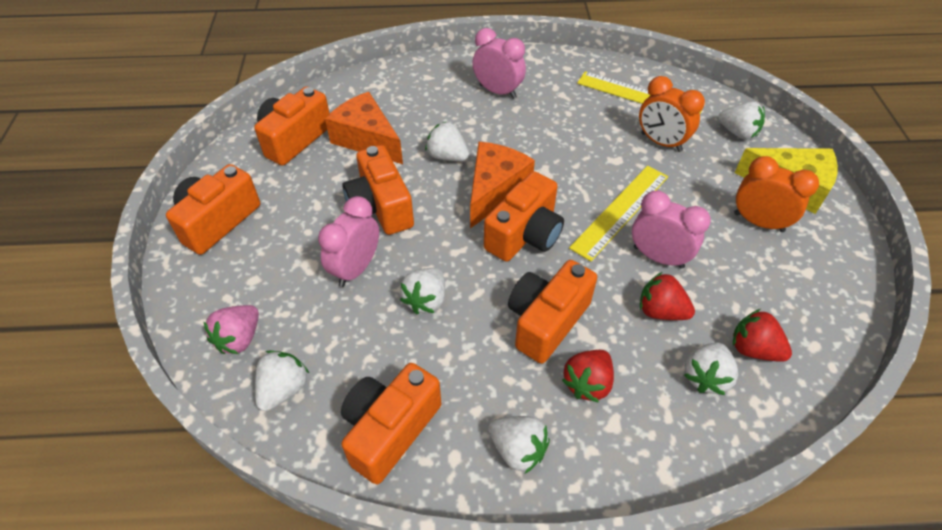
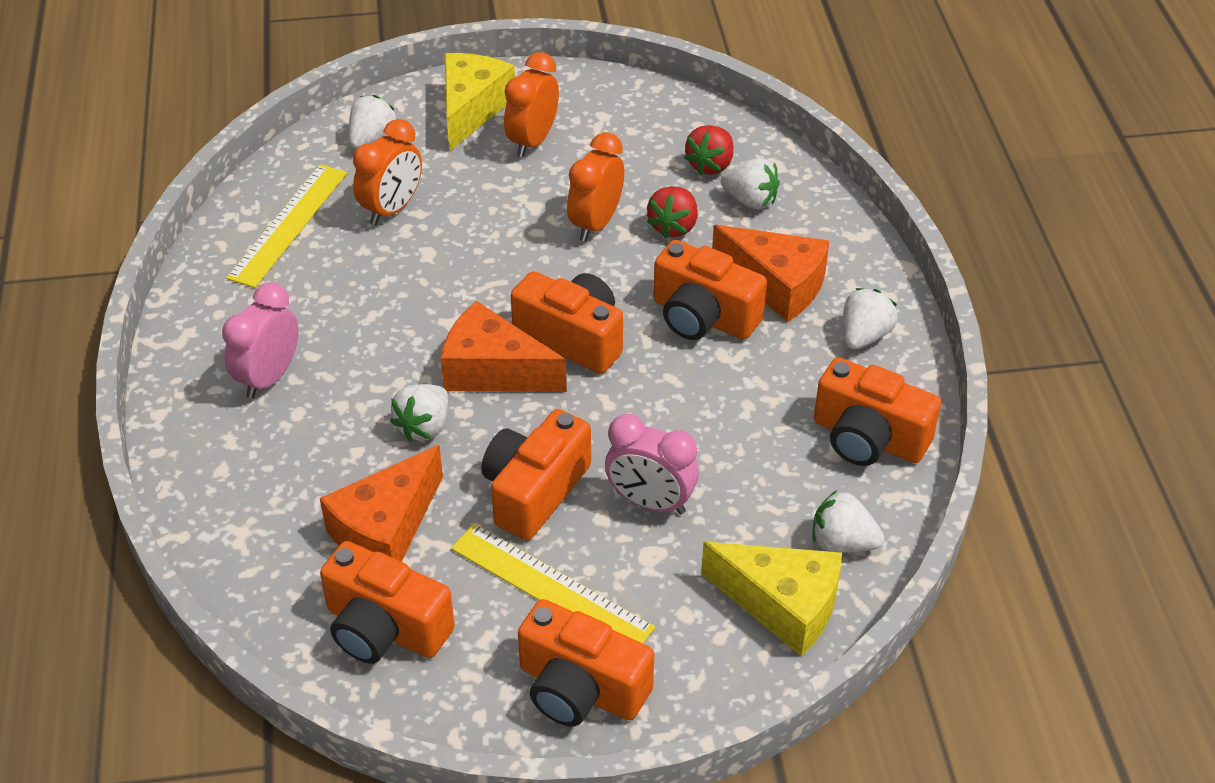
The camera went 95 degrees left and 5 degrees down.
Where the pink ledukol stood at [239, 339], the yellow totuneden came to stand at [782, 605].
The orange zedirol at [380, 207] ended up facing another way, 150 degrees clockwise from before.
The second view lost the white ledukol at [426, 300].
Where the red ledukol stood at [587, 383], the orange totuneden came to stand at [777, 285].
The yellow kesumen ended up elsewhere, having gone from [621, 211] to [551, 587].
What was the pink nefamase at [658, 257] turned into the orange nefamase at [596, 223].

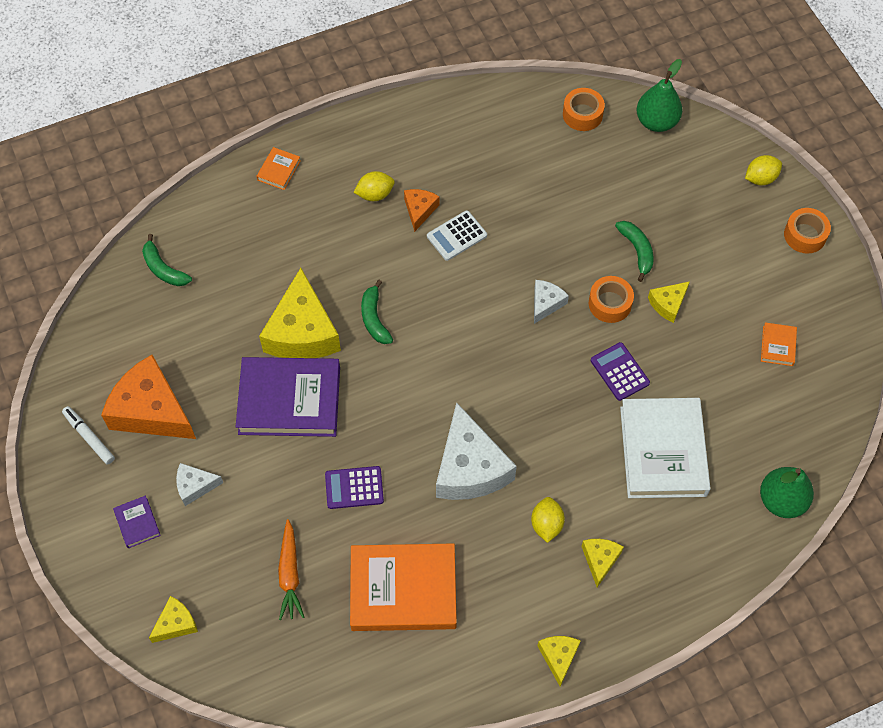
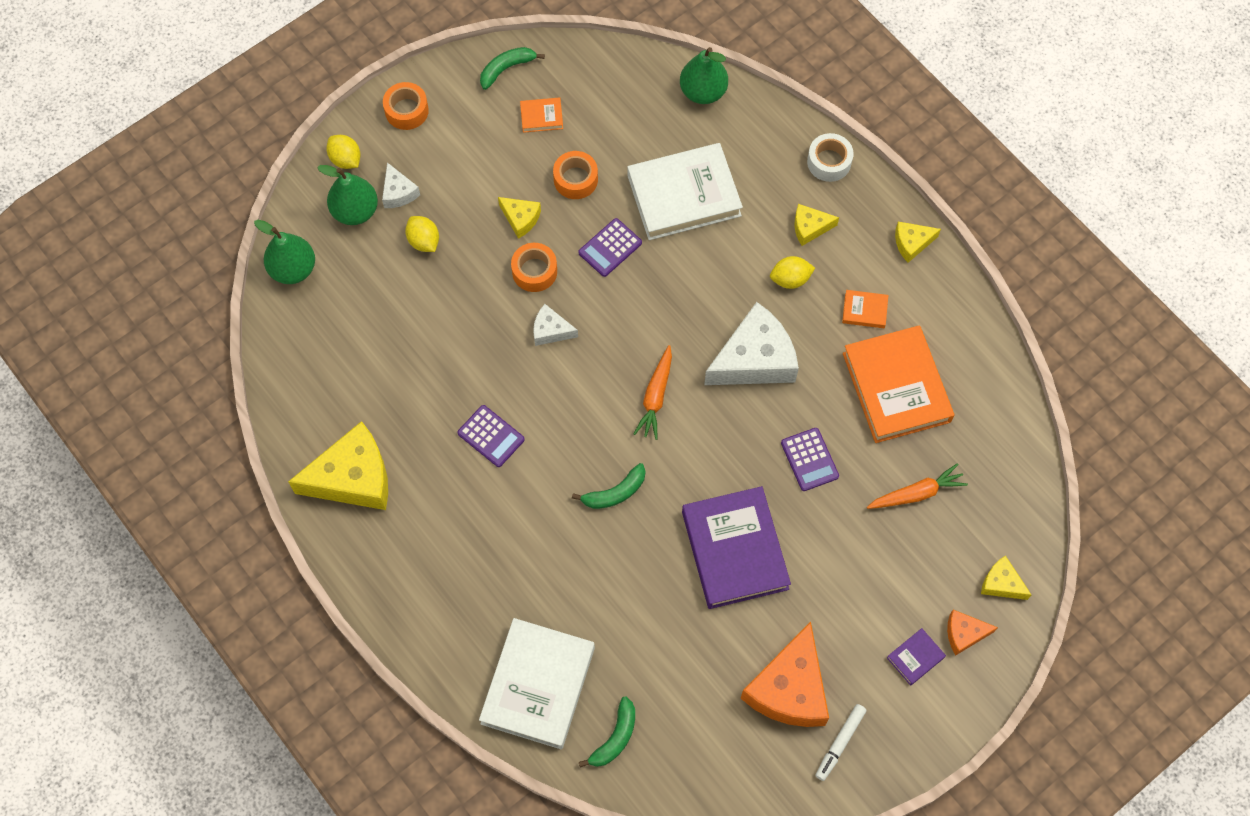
The camera went 105 degrees left and 5 degrees up.
The white totuneden ended up elsewhere, having gone from [195, 486] to [398, 192].
The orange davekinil ended up elsewhere, having gone from [279, 170] to [864, 311].
The yellow totuneden ended up elsewhere, having gone from [302, 332] to [353, 478].
The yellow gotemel ended up elsewhere, having gone from [375, 194] to [424, 241].
The orange totuneden ended up elsewhere, having gone from [419, 210] to [964, 634].
What was the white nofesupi at [457, 236] turned into the purple nofesupi at [491, 436].
The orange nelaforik ended up elsewhere, having gone from [582, 114] to [575, 179].
The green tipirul ended up elsewhere, having gone from [637, 251] to [506, 69].
The second view gained the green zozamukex at [355, 211].
The second view gained the white davekinil at [538, 685].
The second view gained the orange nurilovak at [655, 396].
The second view gained the white nelaforik at [829, 162].

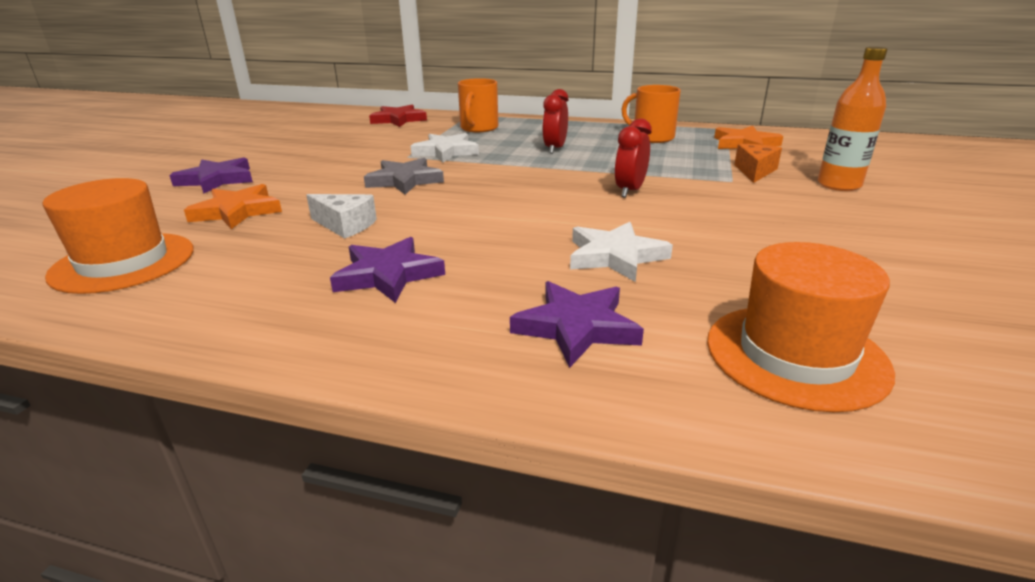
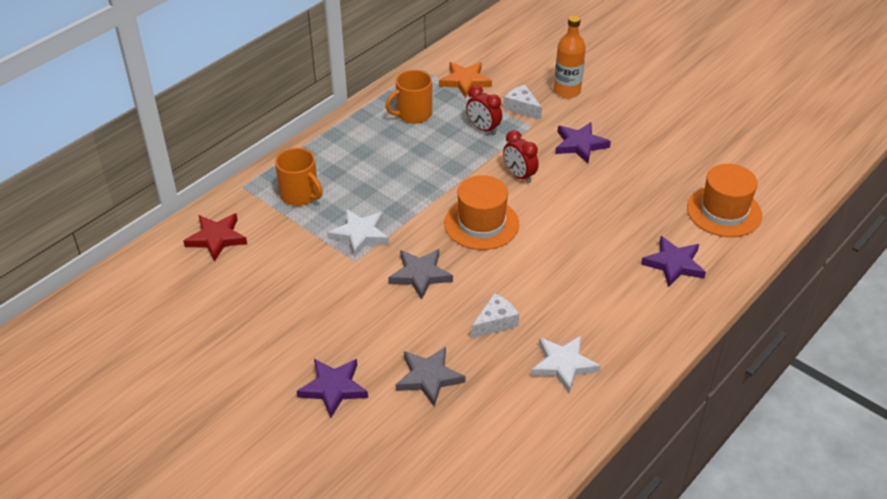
The camera went 65 degrees left and 15 degrees up.
The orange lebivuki ended up elsewhere, having gone from [123, 262] to [481, 224].
What was the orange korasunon at [237, 211] turned into the grey korasunon at [429, 377].
The purple korasunon ended up elsewhere, having gone from [388, 275] to [580, 145].
The red nefamase ended up elsewhere, having gone from [555, 149] to [483, 129].
The white korasunon ended up elsewhere, having gone from [615, 256] to [563, 365].
What was the orange totuneden at [755, 171] turned into the white totuneden at [522, 108].

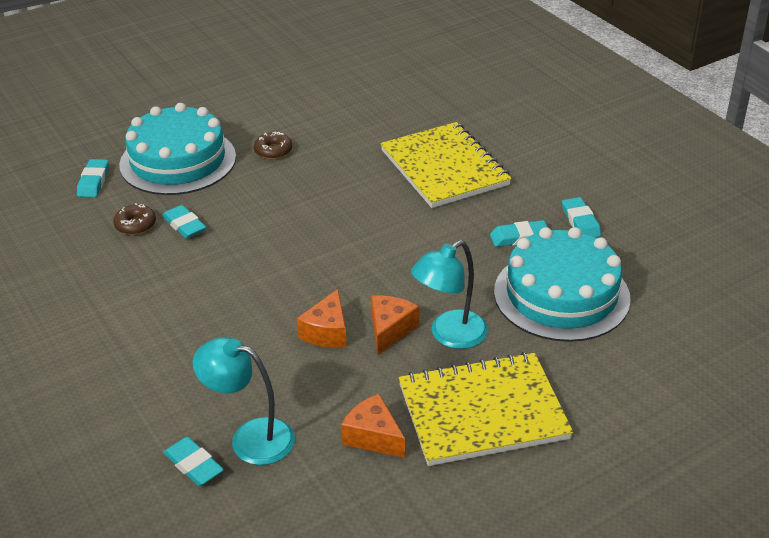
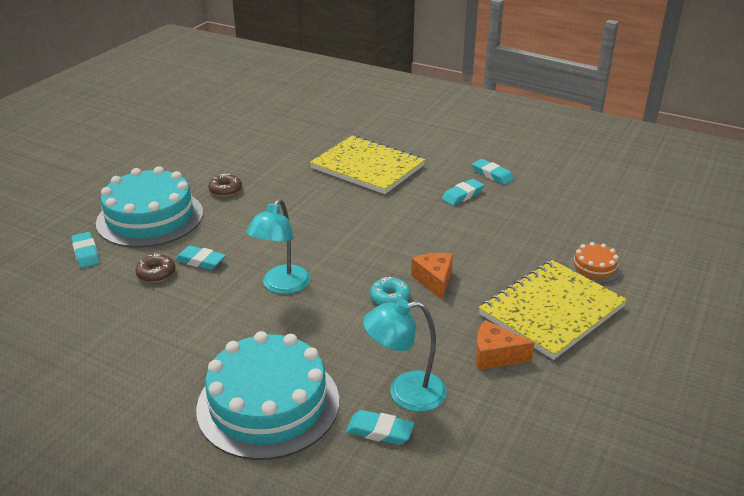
The camera went 30 degrees left and 5 degrees down.
Where the orange totuneden stood at [327, 332], the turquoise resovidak came to stand at [390, 298].
The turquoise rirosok ended up elsewhere, having gone from [450, 335] to [282, 286].
The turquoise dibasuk ended up elsewhere, having gone from [561, 295] to [268, 404].
The second view gained the orange dibasuk at [594, 267].

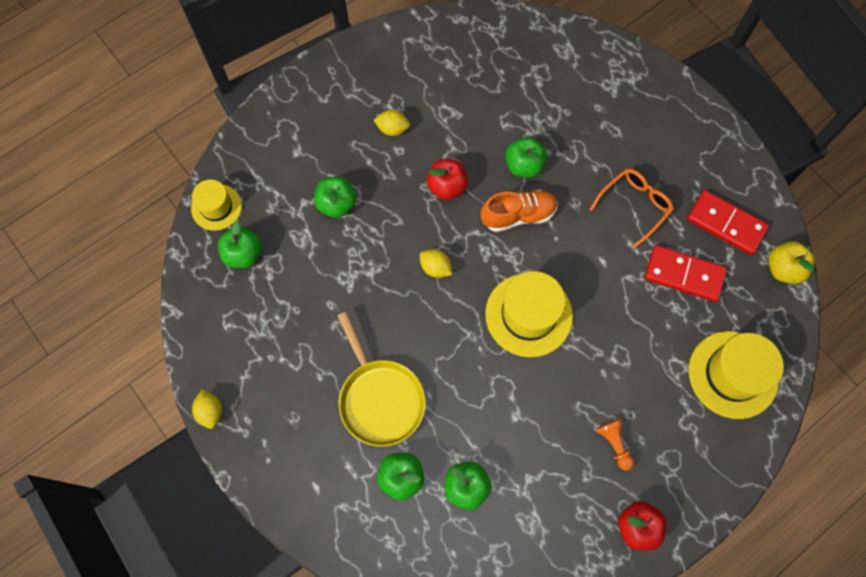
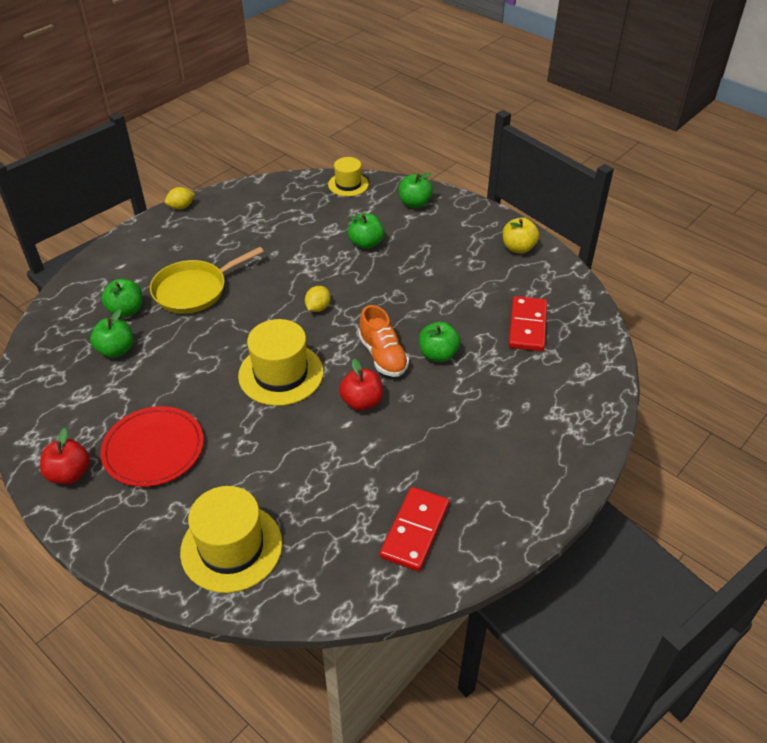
The camera went 80 degrees right and 25 degrees down.
The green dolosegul ended up elsewhere, having gone from [243, 254] to [414, 203].
The second view lost the yellow gotemel at [392, 129].
The red dolosegul ended up elsewhere, having gone from [447, 187] to [362, 402].
The second view lost the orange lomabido at [634, 206].
Where the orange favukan stood at [614, 444], the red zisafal came to stand at [153, 449].
The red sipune ended up elsewhere, having gone from [683, 275] to [527, 326].
The yellow dolosegul ended up elsewhere, having gone from [783, 269] to [518, 248].

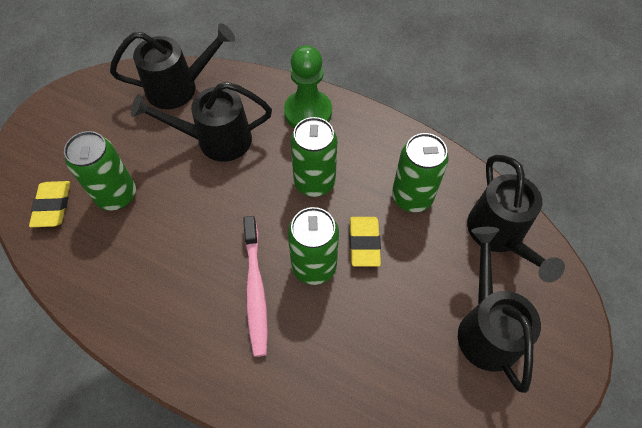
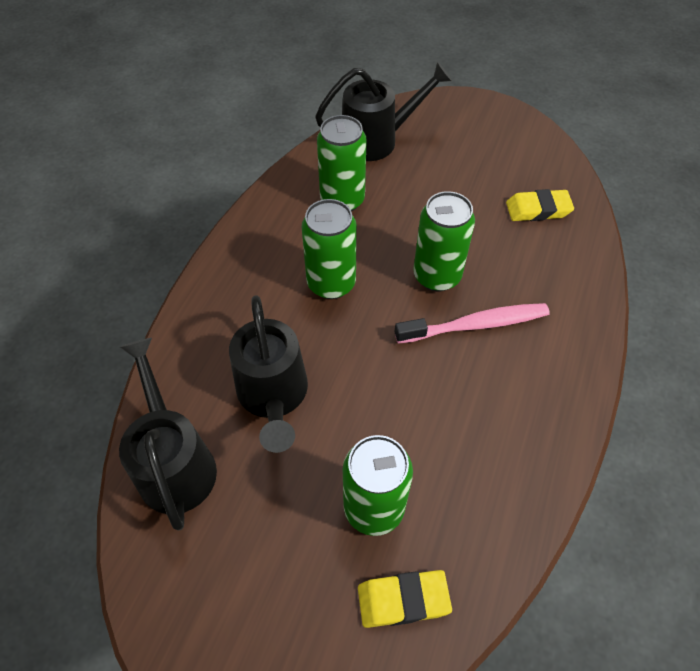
The camera went 95 degrees left and 5 degrees down.
The second view lost the green favukan at [308, 112].
The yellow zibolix ended up elsewhere, having gone from [364, 243] to [538, 209].
The second view lost the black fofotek at [486, 327].

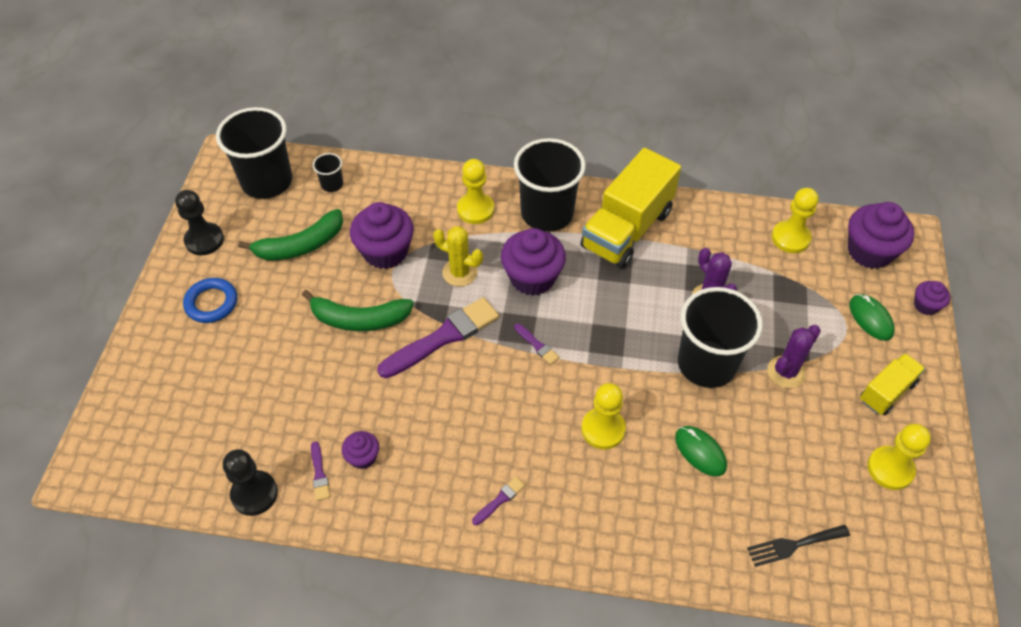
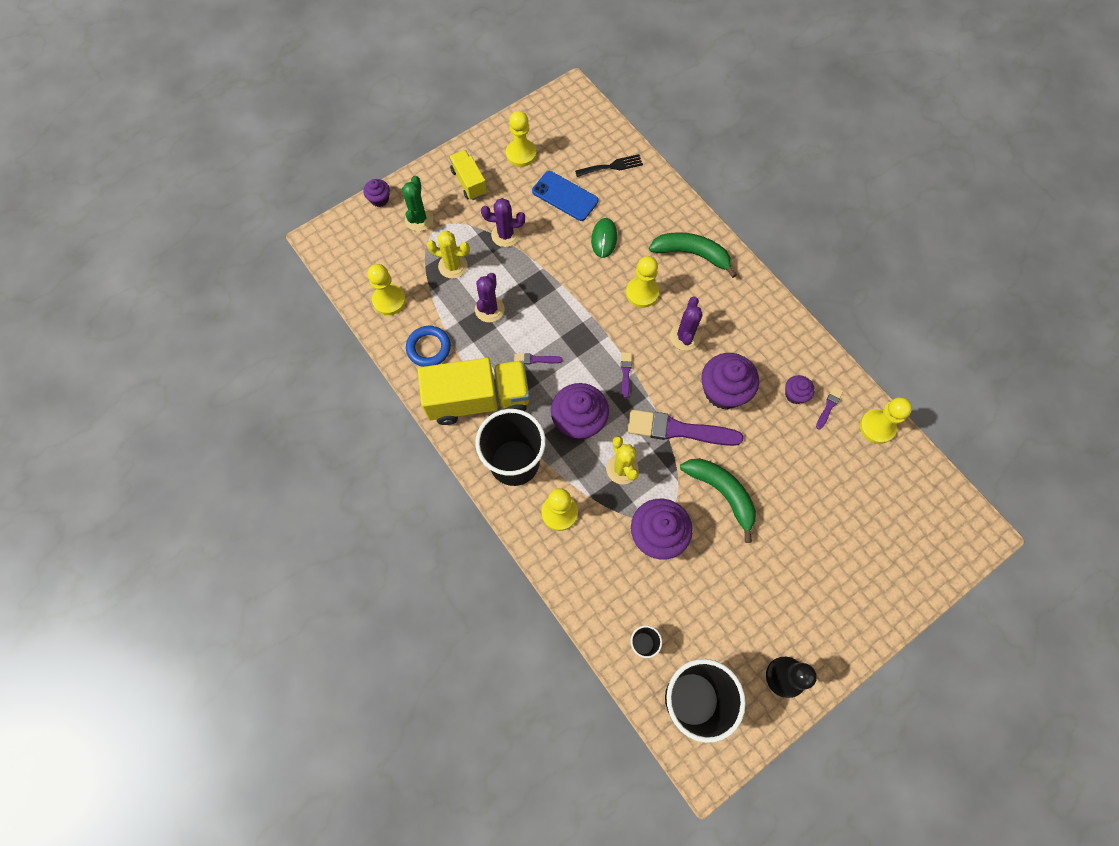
The camera went 135 degrees left and 15 degrees up.
The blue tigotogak ended up elsewhere, having gone from [211, 303] to [429, 348].
What was the black favukan at [254, 494] turned into the yellow favukan at [877, 427].
The green tipirul ended up elsewhere, having gone from [301, 245] to [691, 254].
The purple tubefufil ended up elsewhere, having gone from [500, 500] to [535, 359].
The second view lost the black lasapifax at [706, 364].
The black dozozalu at [793, 545] ended up facing another way, 45 degrees counterclockwise from before.
The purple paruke ended up elsewhere, having gone from [869, 251] to [723, 391].
Where the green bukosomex stood at [870, 318], the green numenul came to stand at [419, 219].
The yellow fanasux at [887, 392] ended up facing another way, 60 degrees clockwise from before.
The second view gained the yellow numenul at [453, 266].
The second view gained the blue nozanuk at [565, 196].
The second view gained the purple numenul at [684, 337].

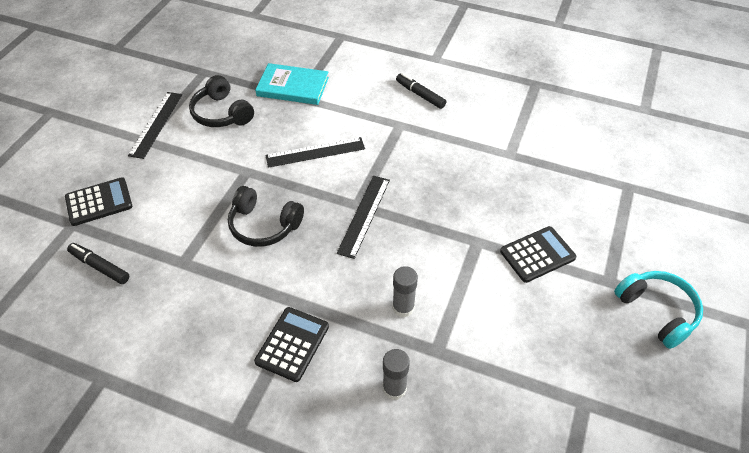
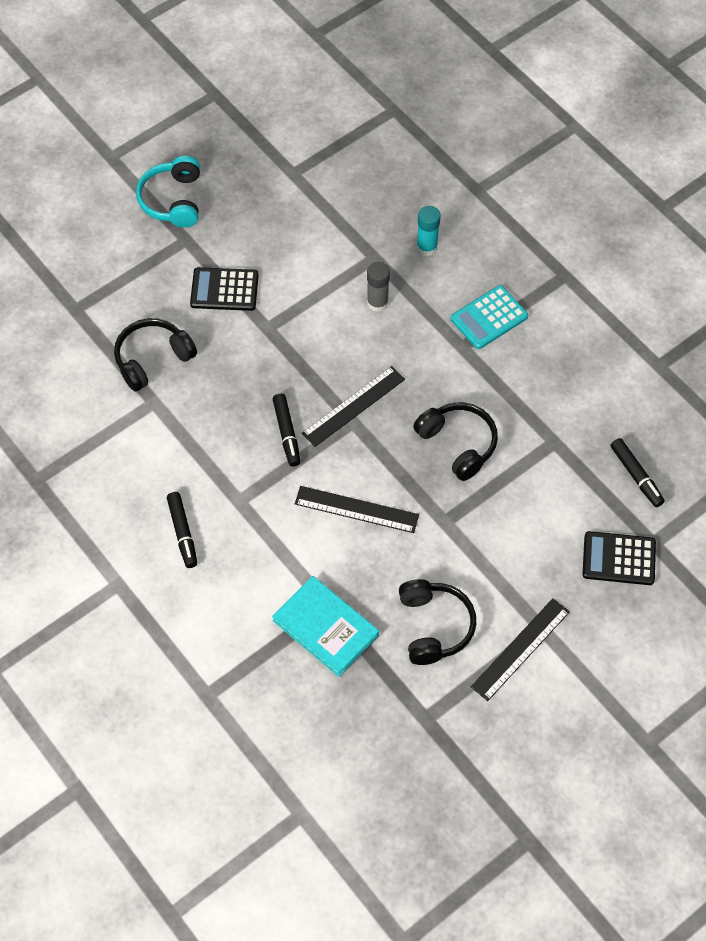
The camera went 150 degrees left and 10 degrees up.
What was the black nofesupi at [292, 344] turned into the turquoise nofesupi at [489, 318].
What was the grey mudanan at [394, 388] turned into the turquoise mudanan at [427, 247].
The second view gained the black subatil at [152, 359].
The second view gained the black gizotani at [286, 433].

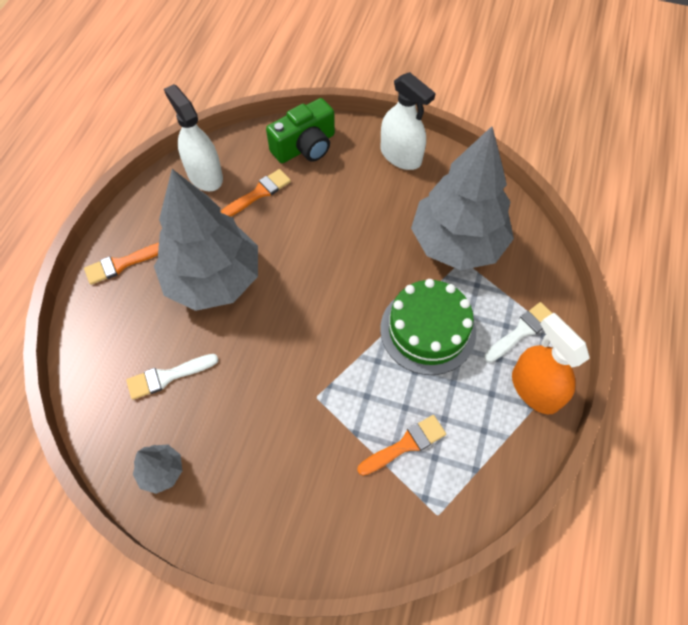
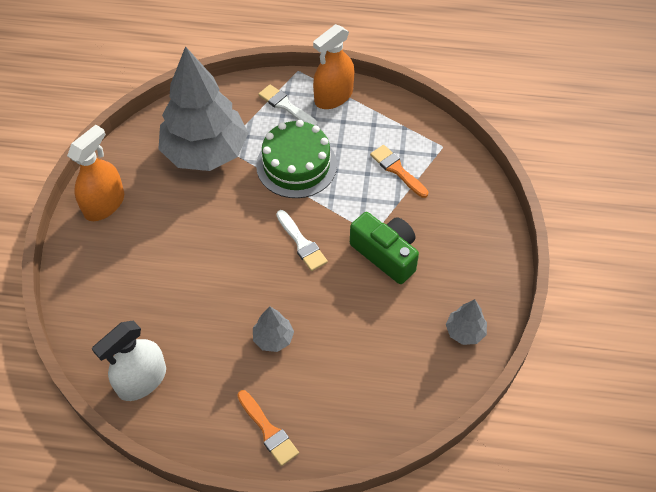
The camera went 100 degrees left and 5 degrees down.
The white tubefufil ended up elsewhere, having gone from [168, 376] to [301, 243].
The size of the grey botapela at [213, 279] changed by a factor of 0.41.
The second view lost the orange tubefufil at [259, 193].
The green zedirol ended up elsewhere, having gone from [305, 146] to [386, 254].
What was the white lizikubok at [401, 155] turned into the orange lizikubok at [104, 204].

